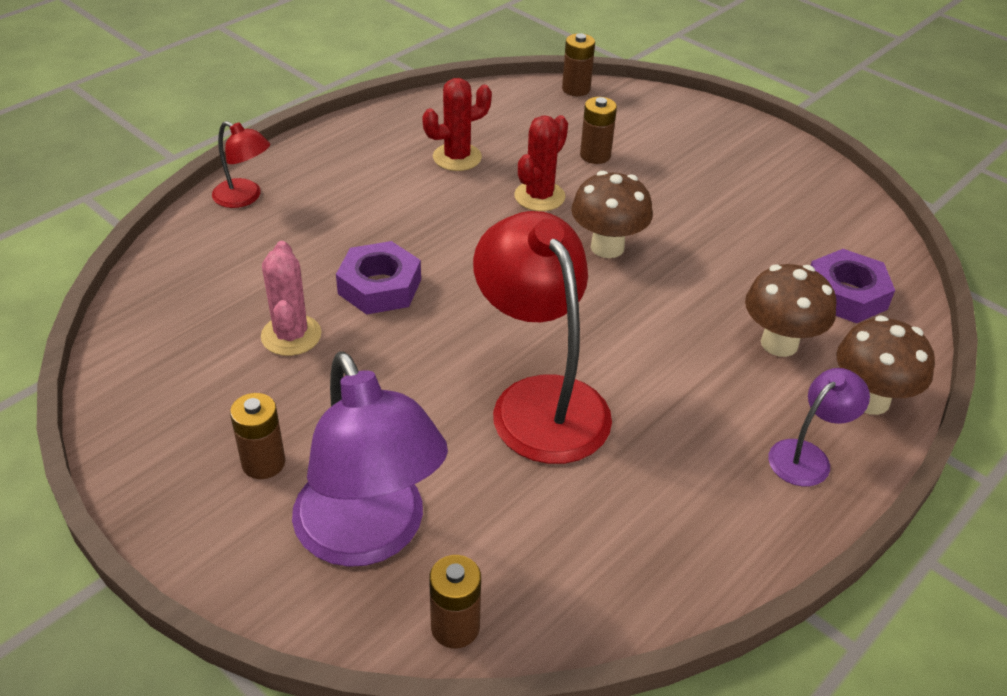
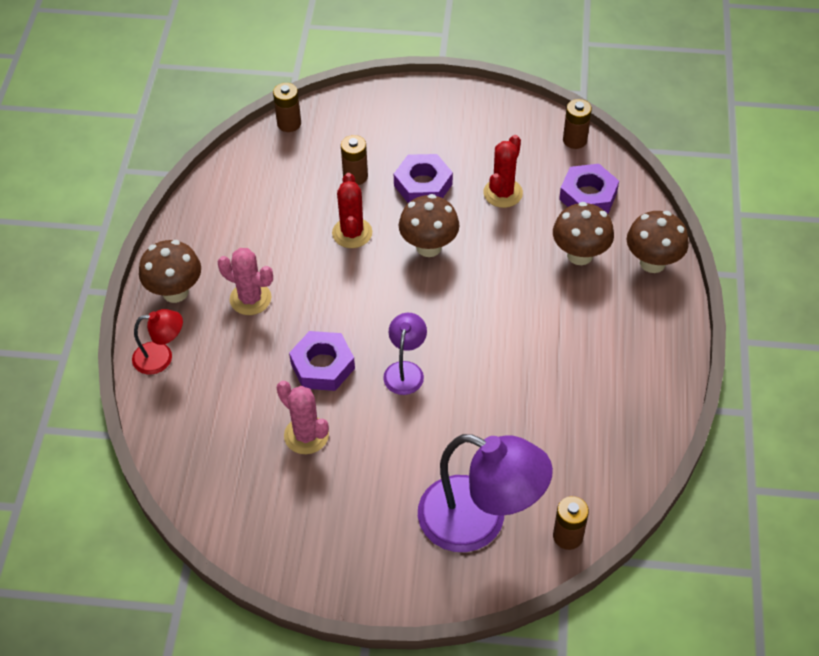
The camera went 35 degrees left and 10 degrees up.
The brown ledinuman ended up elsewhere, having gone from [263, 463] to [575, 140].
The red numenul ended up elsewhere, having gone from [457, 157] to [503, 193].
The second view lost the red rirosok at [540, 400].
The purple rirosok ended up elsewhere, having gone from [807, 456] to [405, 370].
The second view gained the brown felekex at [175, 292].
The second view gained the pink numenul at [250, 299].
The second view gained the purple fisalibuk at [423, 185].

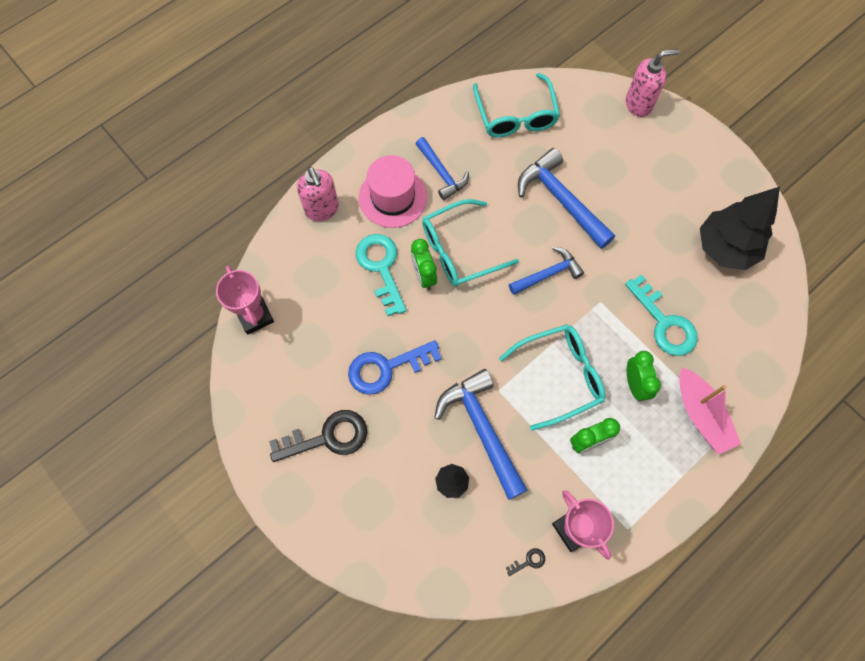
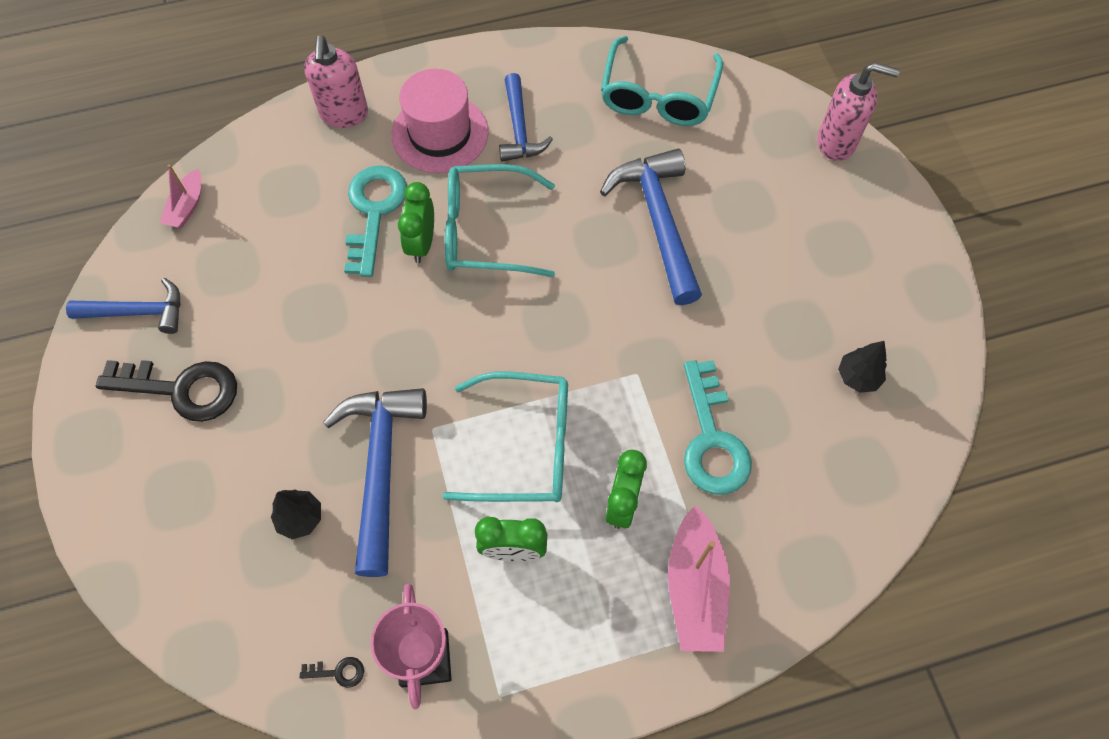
The camera went 25 degrees right and 5 degrees down.
Where the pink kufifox stood at [255, 316], the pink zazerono came to stand at [187, 206].
The second view lost the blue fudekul at [386, 368].
The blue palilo ended up elsewhere, having gone from [548, 274] to [138, 312].
The size of the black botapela at [725, 248] changed by a factor of 0.45.

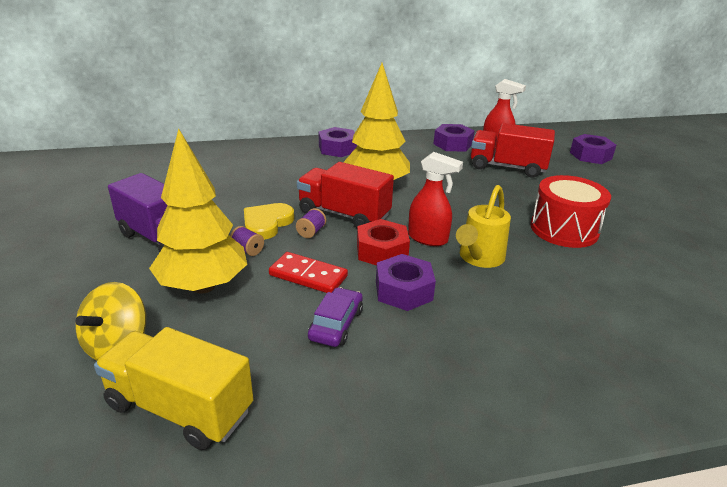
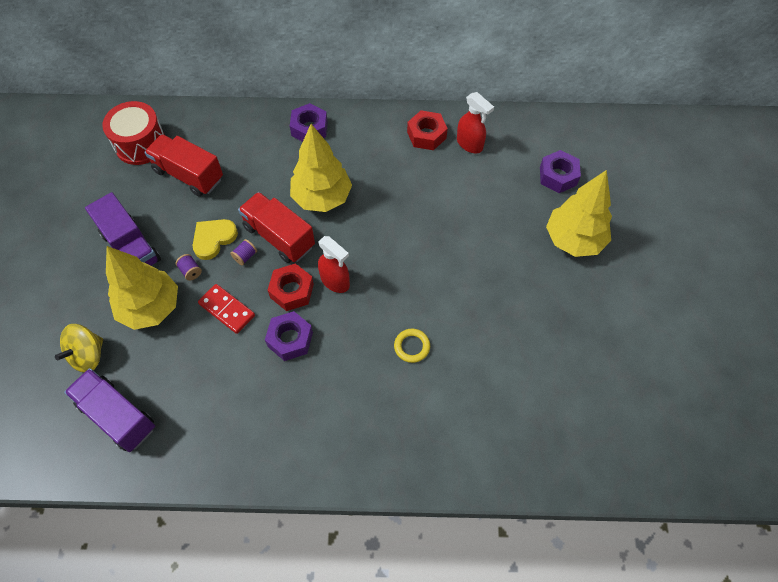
The camera went 15 degrees right and 30 degrees up.
What was the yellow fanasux at [180, 408] turned into the purple fanasux at [117, 416].
The second view lost the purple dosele at [336, 324].
What was the purple fisalibuk at [453, 144] turned into the red fisalibuk at [426, 135].
The second view lost the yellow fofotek at [478, 259].
The red fanasux ended up elsewhere, having gone from [507, 167] to [188, 175].
The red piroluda ended up elsewhere, having gone from [564, 229] to [140, 144].
The second view gained the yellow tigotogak at [412, 346].
The second view gained the yellow botapela at [574, 240].

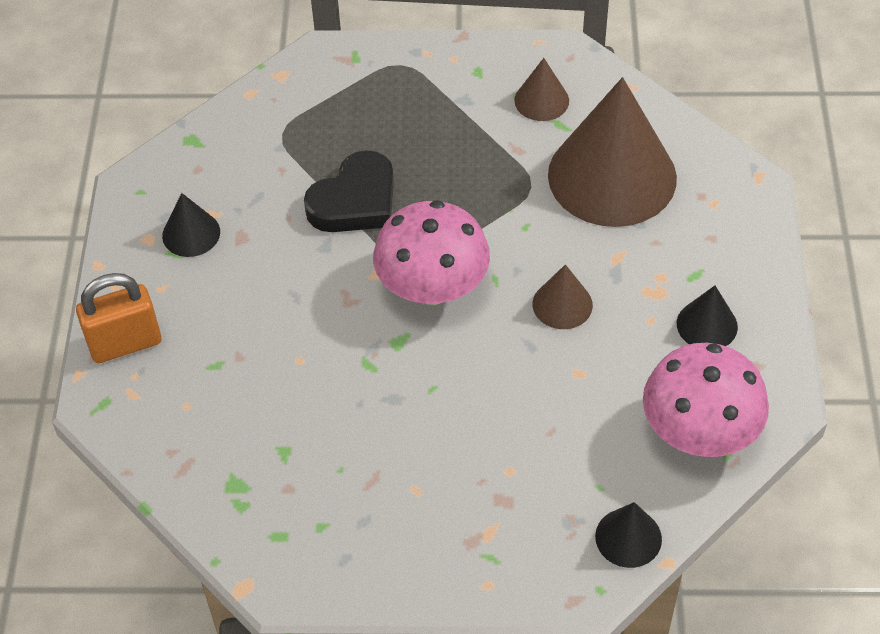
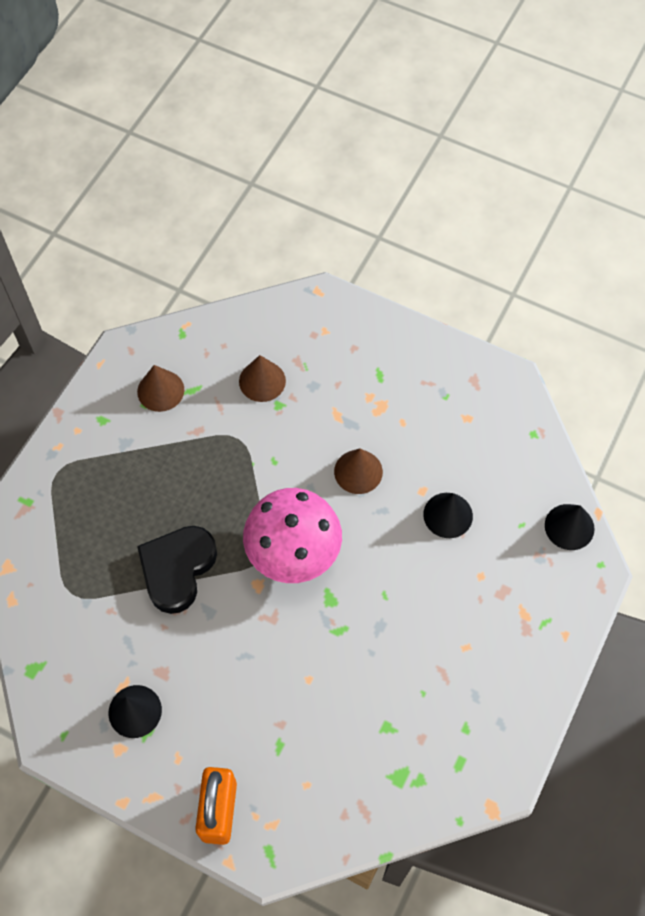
The camera went 65 degrees left and 10 degrees up.
The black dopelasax at [355, 201] ended up facing another way, 135 degrees counterclockwise from before.
The size of the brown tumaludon at [612, 176] changed by a factor of 0.44.
The second view lost the pink felekex at [699, 431].
The black tumaludon ended up elsewhere, having gone from [707, 325] to [448, 515].

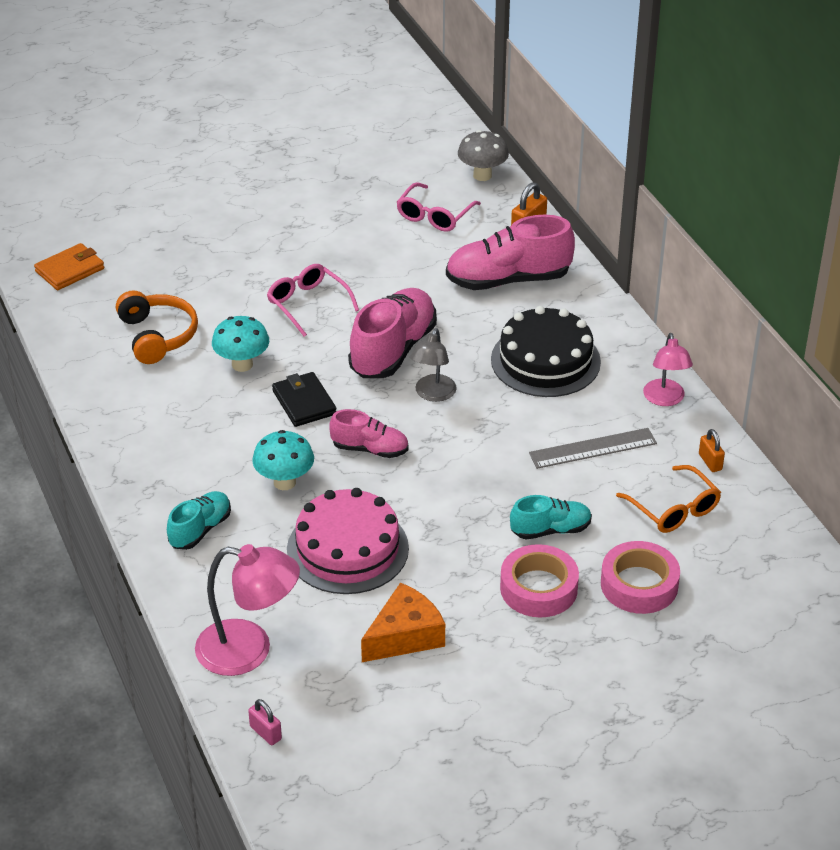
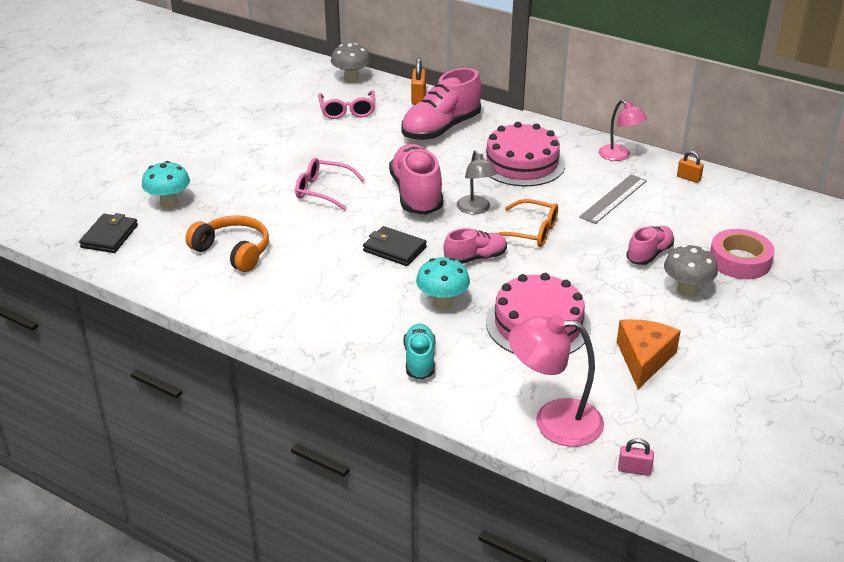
The camera went 35 degrees left and 5 degrees down.
What was the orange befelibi at [70, 270] turned into the black befelibi at [109, 236].
The pink rirosok at [249, 650] ended up facing another way, 150 degrees counterclockwise from before.
The turquoise felekex ended up elsewhere, having gone from [242, 364] to [169, 203].
What was the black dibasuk at [545, 360] turned into the pink dibasuk at [522, 163].
Where the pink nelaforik stood at [538, 588], the grey felekex came to stand at [686, 290].
What was the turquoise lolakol at [550, 530] turned into the pink lolakol at [649, 254].
The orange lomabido ended up elsewhere, having gone from [674, 509] to [531, 232].

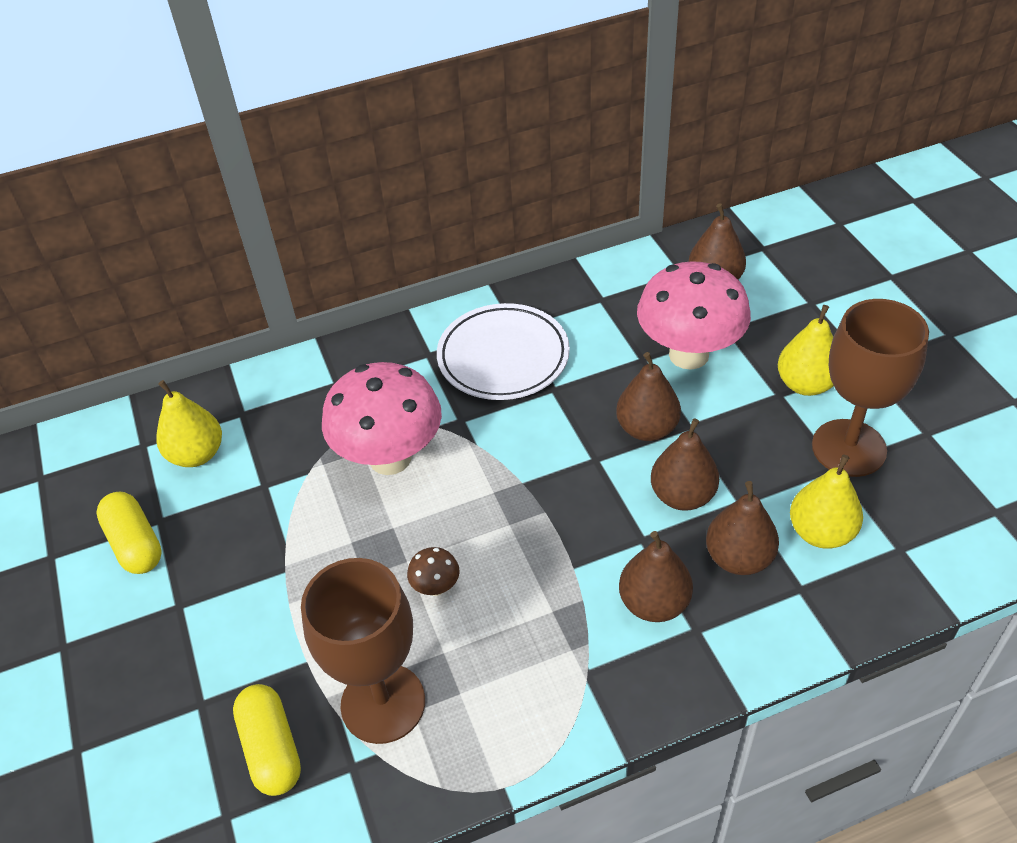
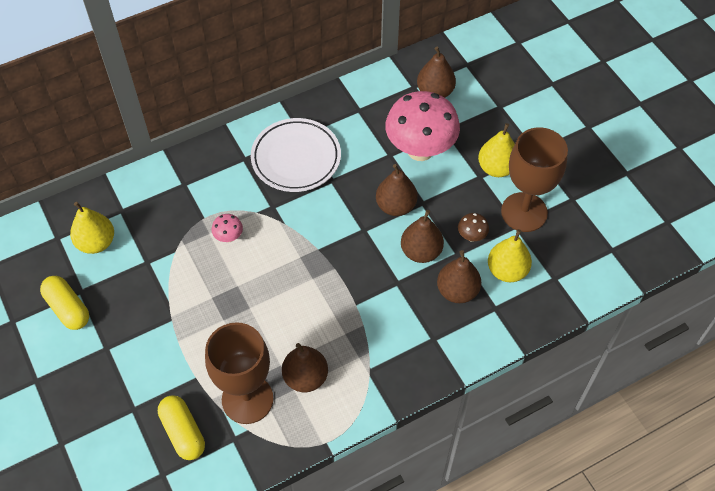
The camera went 10 degrees left and 10 degrees up.
The size of the pink felekex at [390, 458] changed by a factor of 0.40.
The brown felekex ended up elsewhere, having gone from [436, 587] to [471, 236].
The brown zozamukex ended up elsewhere, having gone from [654, 603] to [305, 377].

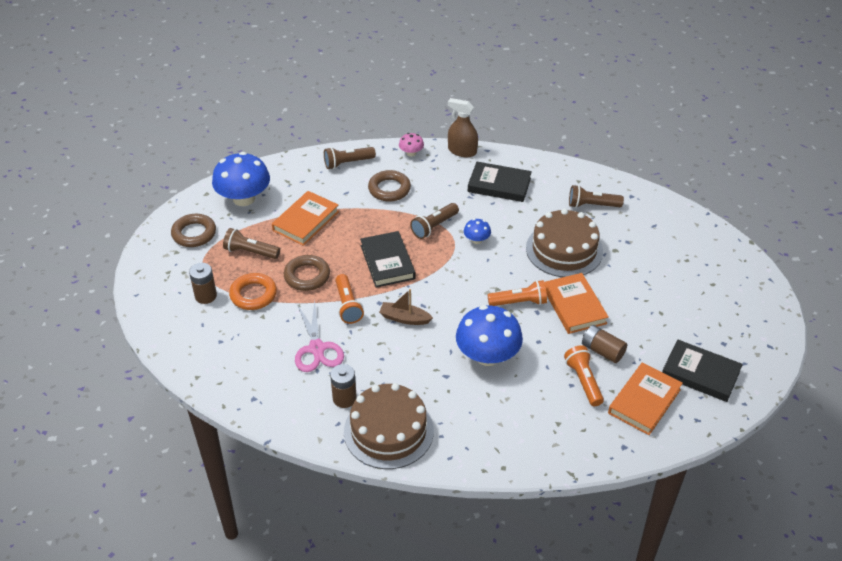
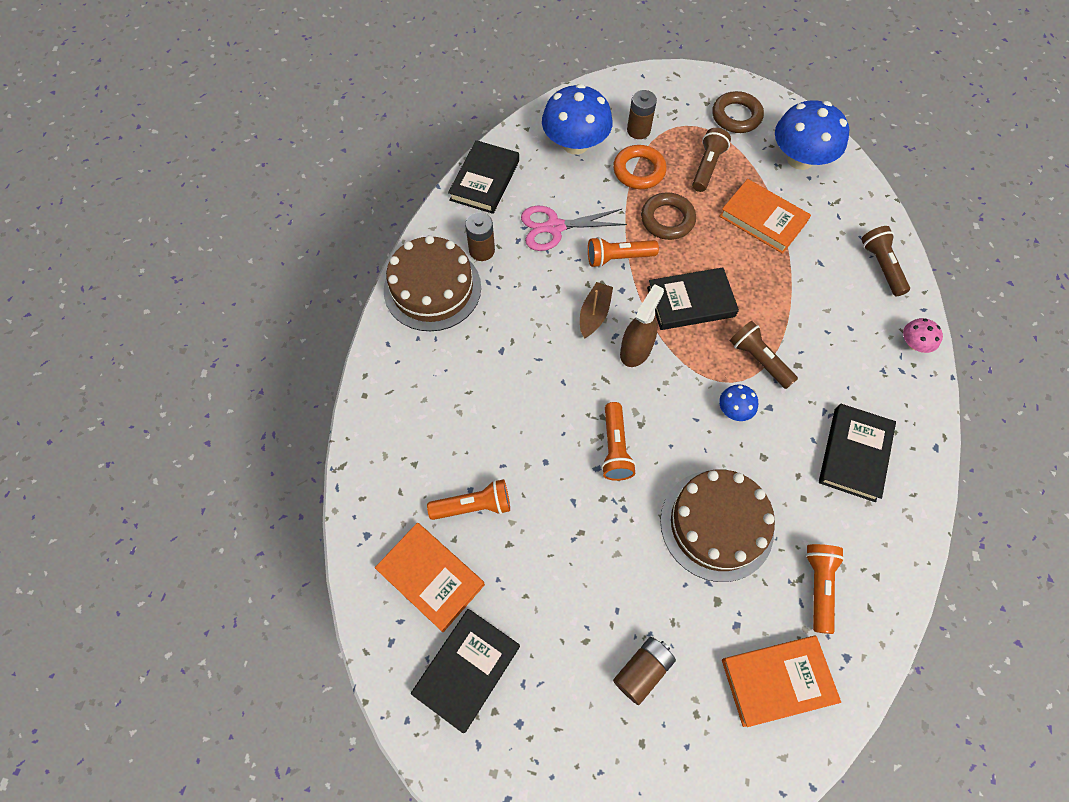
The camera went 95 degrees right and 20 degrees up.
The second view lost the brown tigotogak at [389, 189].
The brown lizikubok ended up elsewhere, having gone from [462, 151] to [636, 350].
The blue felekex ended up elsewhere, having gone from [487, 355] to [575, 144].
The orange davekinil ended up elsewhere, having gone from [574, 306] to [777, 680].
What was the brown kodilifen at [592, 205] turned into the orange kodilifen at [818, 586].
The brown ledinuman ended up elsewhere, having gone from [602, 351] to [642, 670].
The second view gained the black davekinil at [485, 180].

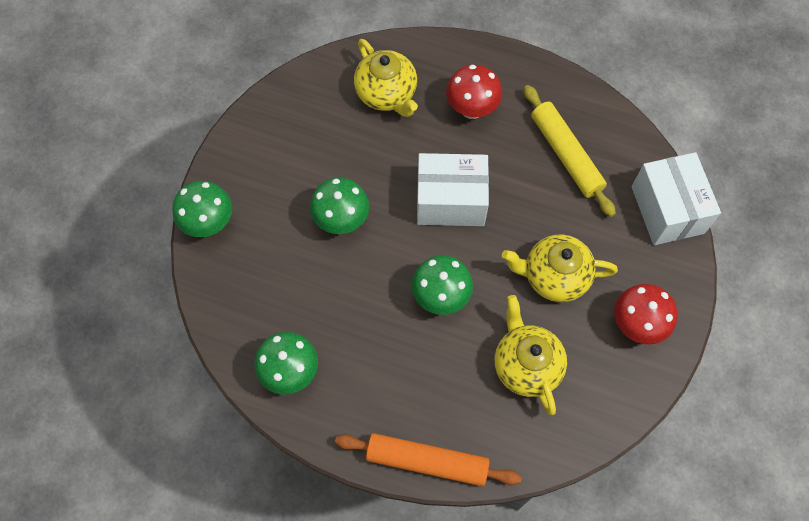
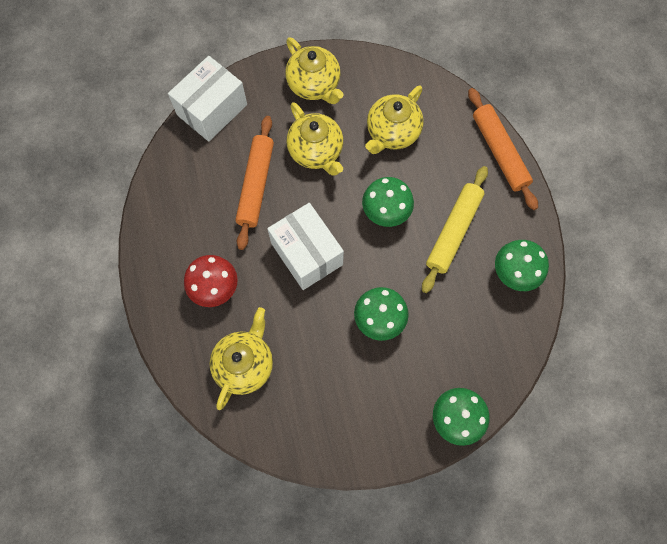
The camera went 125 degrees left and 5 degrees up.
The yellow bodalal ended up elsewhere, having gone from [565, 155] to [453, 231].
Where the red felekex stood at [636, 325], the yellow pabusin came to stand at [314, 85].
The second view gained the orange bodalal at [255, 185].

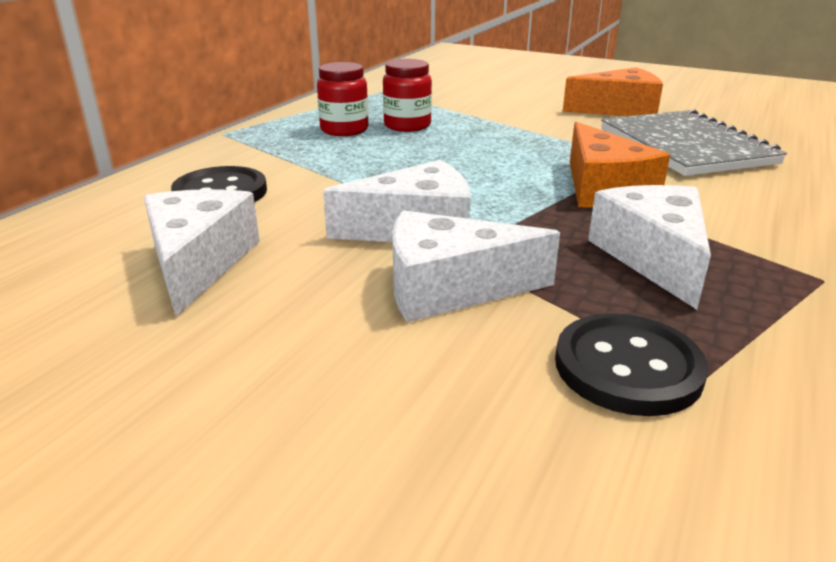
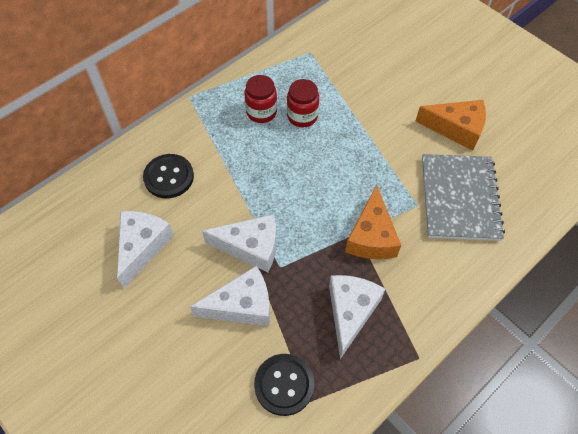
The camera went 20 degrees right and 30 degrees up.
The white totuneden at [450, 288] ended up facing another way, 150 degrees clockwise from before.

